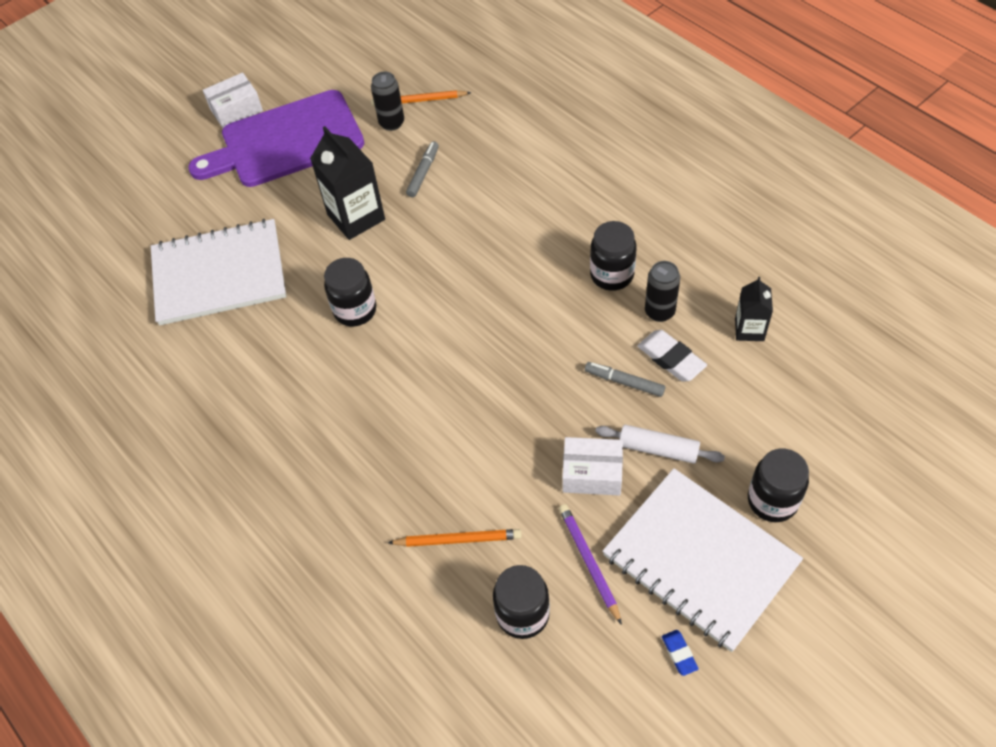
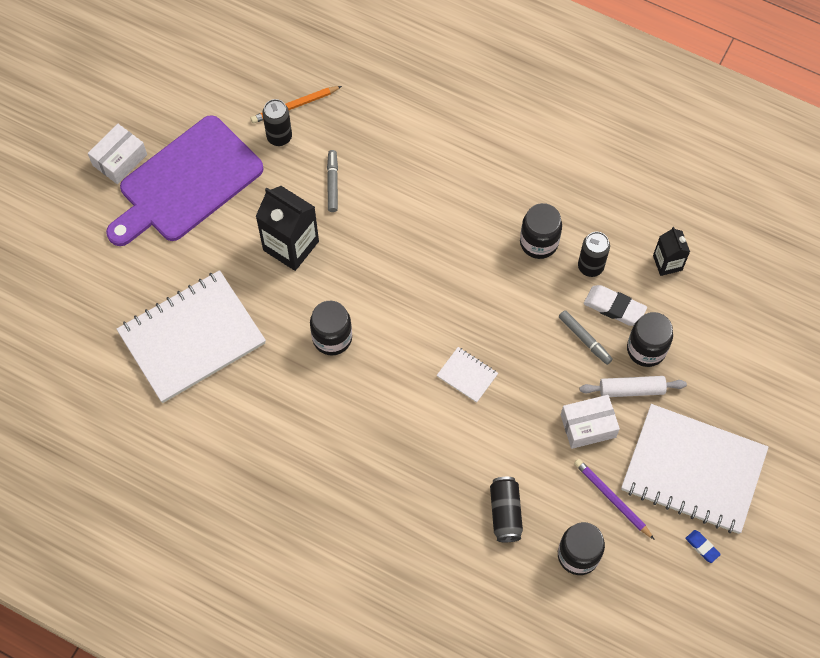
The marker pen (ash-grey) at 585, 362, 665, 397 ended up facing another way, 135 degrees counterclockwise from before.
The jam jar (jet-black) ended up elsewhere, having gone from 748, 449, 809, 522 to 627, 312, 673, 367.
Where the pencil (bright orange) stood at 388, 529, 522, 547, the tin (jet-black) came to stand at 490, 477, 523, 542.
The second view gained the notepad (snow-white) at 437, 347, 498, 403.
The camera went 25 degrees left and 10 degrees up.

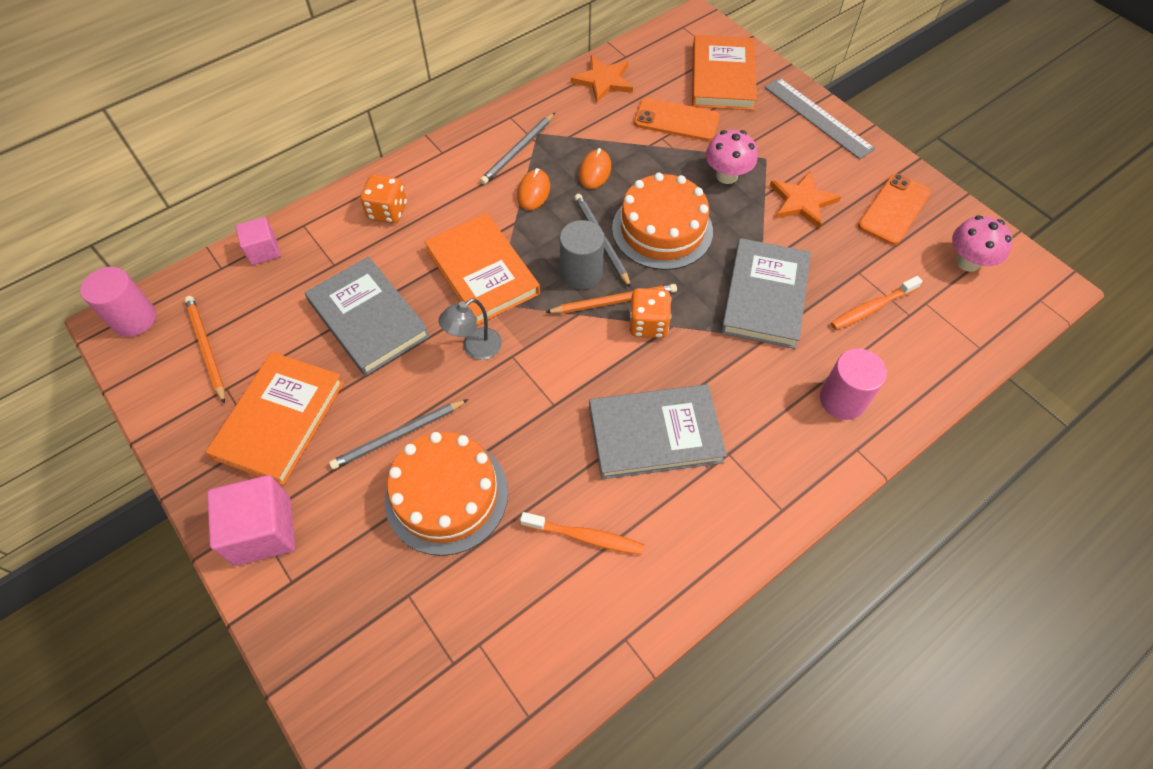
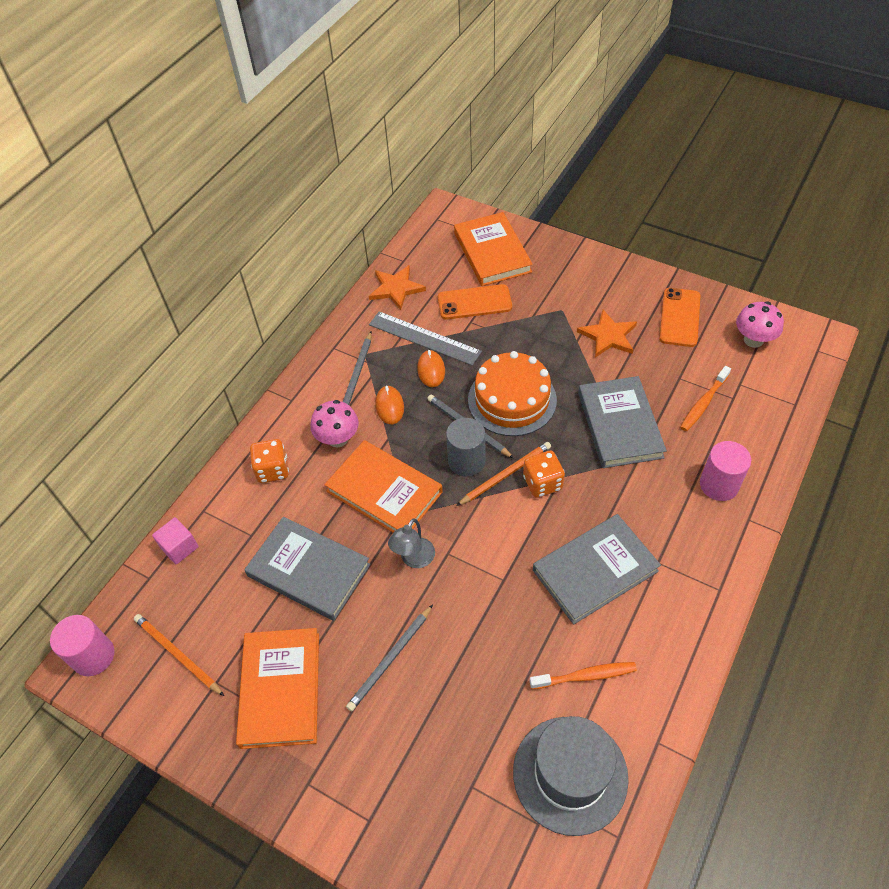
The straightedge (ash-grey) ended up elsewhere, having gone from 764, 78, 875, 159 to 369, 311, 482, 366.
The toadstool (rose-pink) ended up elsewhere, having gone from 706, 130, 758, 184 to 310, 400, 359, 448.
The second view lost the layer cake (bright orange) at 385, 432, 508, 556.
The second view lost the solid cube (rose-pink) at 207, 475, 295, 566.
The second view gained the tall hat (ash-grey) at 513, 716, 629, 836.
The camera went 20 degrees left and 5 degrees down.

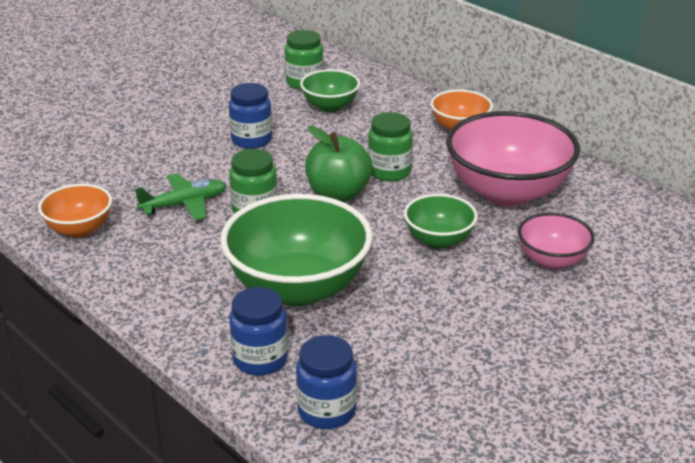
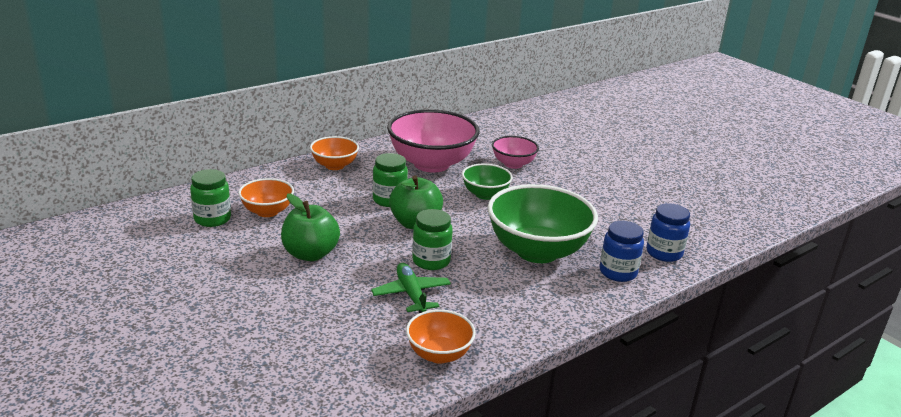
What was the serving bowl (emerald) at 300, 69, 360, 112 turned into the serving bowl (bright orange) at 238, 178, 294, 217.
Where the jam jar (cobalt) stood at 229, 83, 272, 149, the apple (emerald) came to stand at 281, 193, 340, 261.
The camera went 85 degrees left and 5 degrees down.

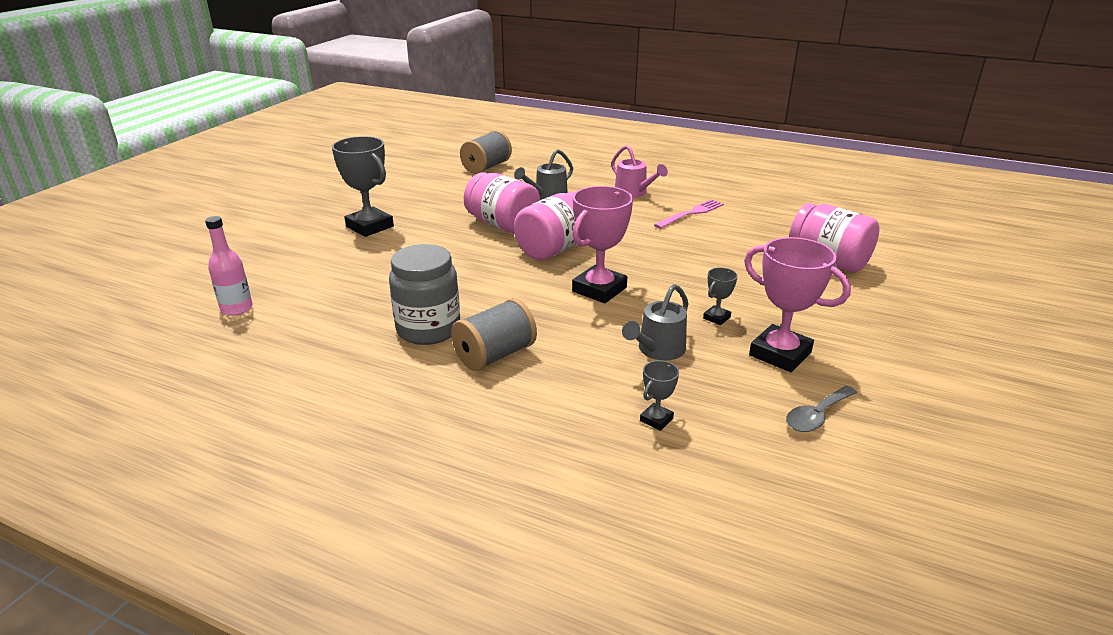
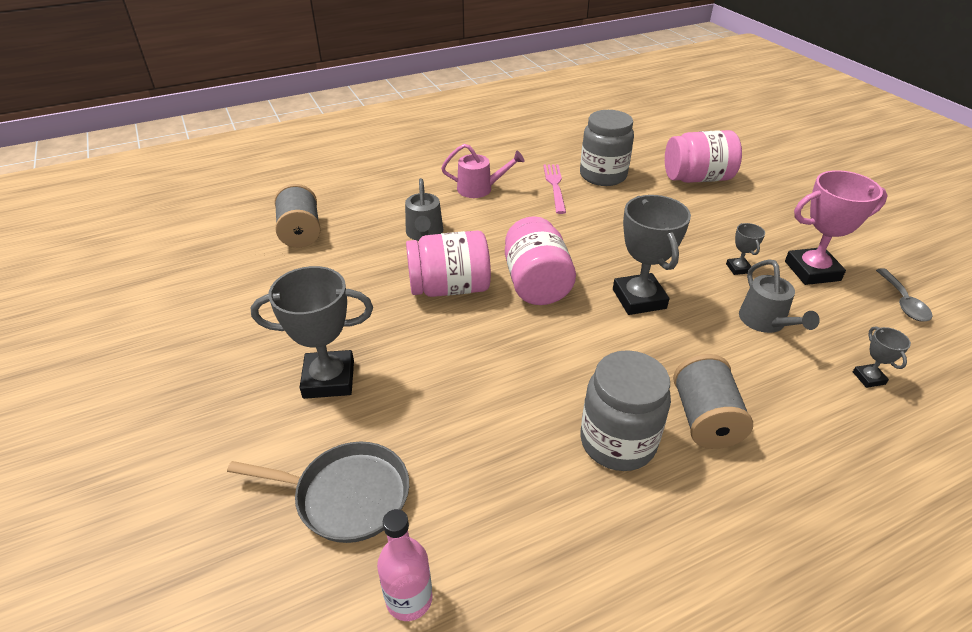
What was the trophy (rose-pink) at 572, 186, 633, 303 turned into the trophy (ash-grey) at 613, 195, 691, 315.
The second view gained the jam jar (ash-grey) at 580, 110, 634, 186.
The second view gained the frying pan (ash-grey) at 227, 442, 409, 543.
The camera went 50 degrees left and 10 degrees up.

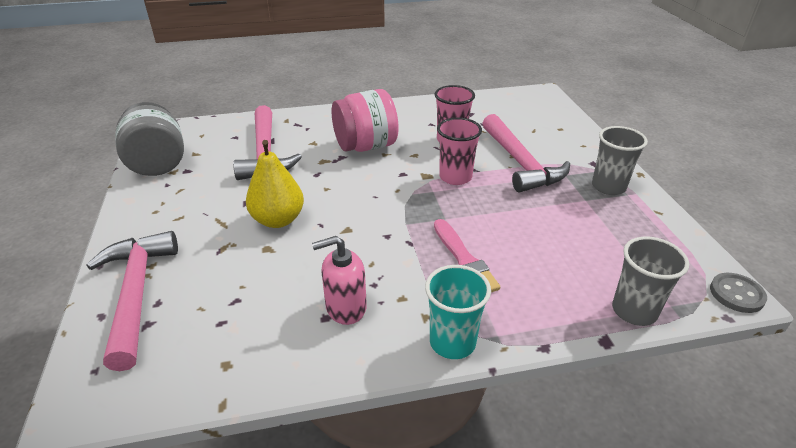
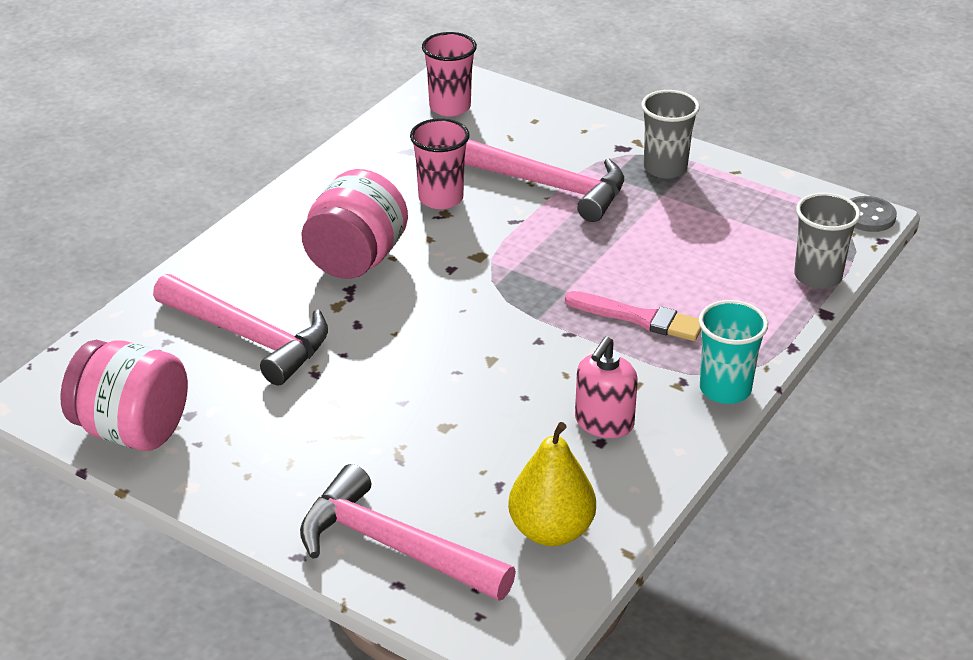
What was the jam jar (ash-grey) at 115, 102, 184, 176 turned into the jam jar (rose-pink) at 60, 340, 188, 451.
The beaker (rose-pink) ended up elsewhere, having gone from 437, 118, 482, 185 to 422, 32, 477, 116.
The pear fruit (yellow) ended up elsewhere, having gone from 246, 140, 304, 228 to 508, 422, 596, 546.
The camera went 45 degrees left and 0 degrees up.

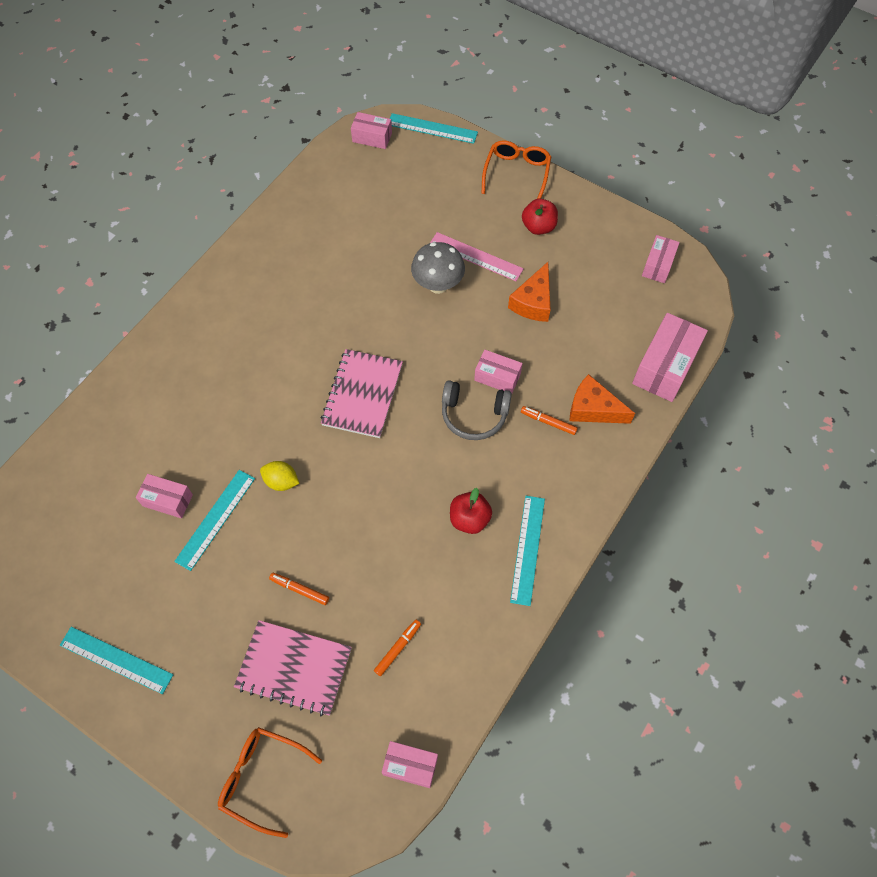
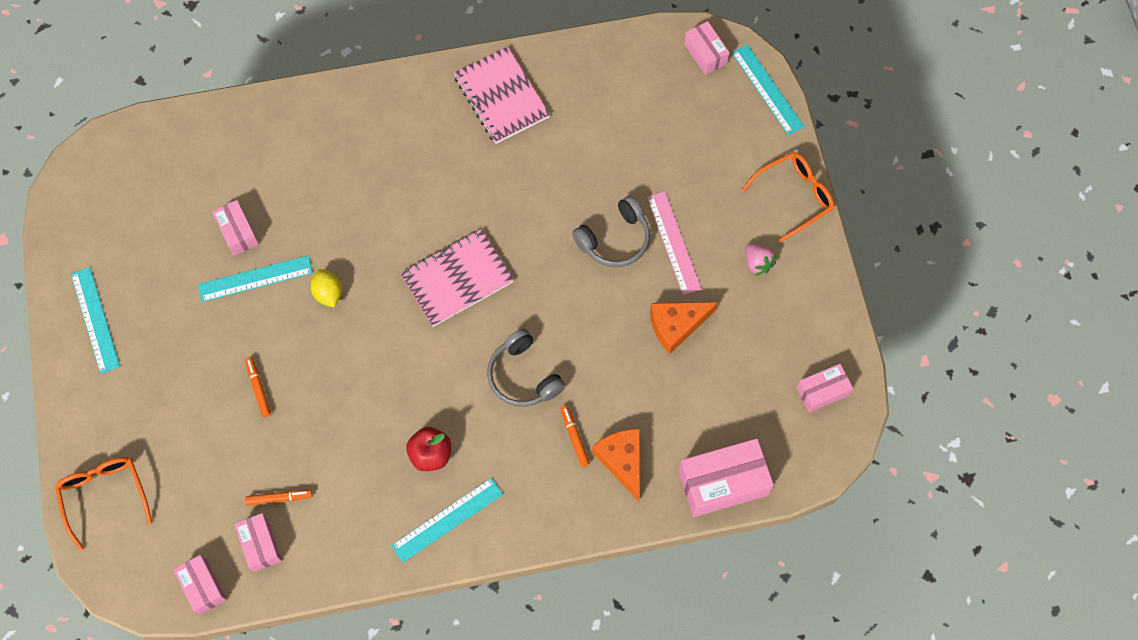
Where the apple (red) stood at 522, 199, 558, 235, the strawberry (rose-pink) came to stand at 745, 244, 776, 276.
Where the toadstool (ash-grey) stood at 411, 242, 465, 294, the headphones (ash-grey) came to stand at 572, 196, 650, 267.
The box (rose-pink) ended up elsewhere, having gone from 474, 350, 523, 393 to 234, 513, 282, 572.
The notepad (rose-pink) ended up elsewhere, having gone from 234, 620, 352, 716 to 454, 47, 550, 144.
The camera went 45 degrees right and 5 degrees up.

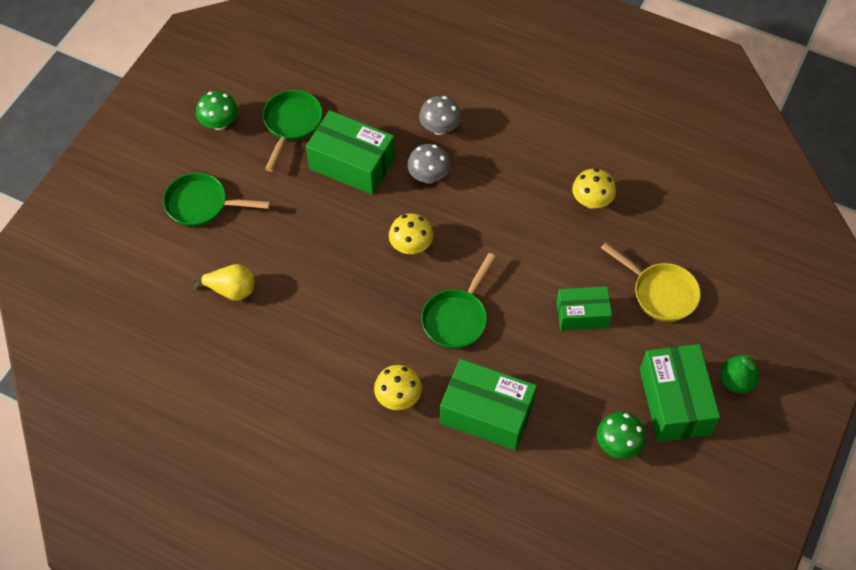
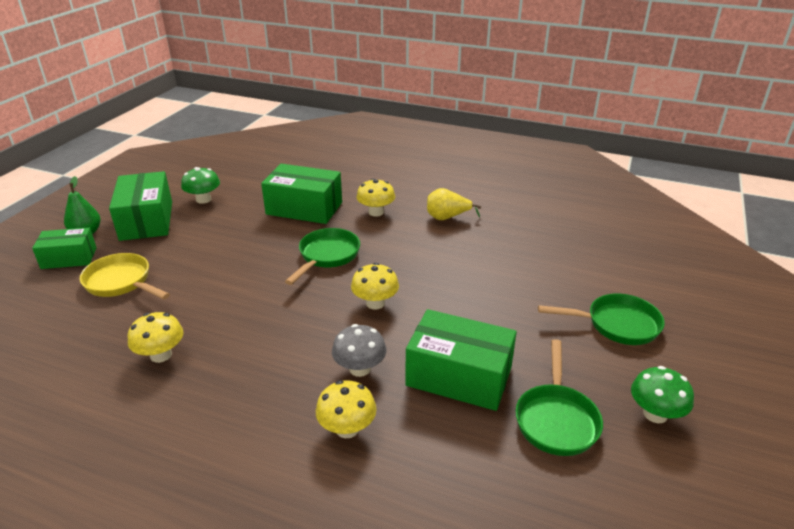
What was the toadstool (ash-grey) at 419, 96, 461, 135 turned into the toadstool (yellow) at 316, 380, 377, 438.
The pear fruit (yellow) ended up elsewhere, having gone from 192, 264, 254, 301 to 427, 188, 481, 220.
The box (emerald) ended up elsewhere, having gone from 557, 286, 612, 331 to 32, 228, 97, 269.
The camera went 175 degrees right and 25 degrees down.

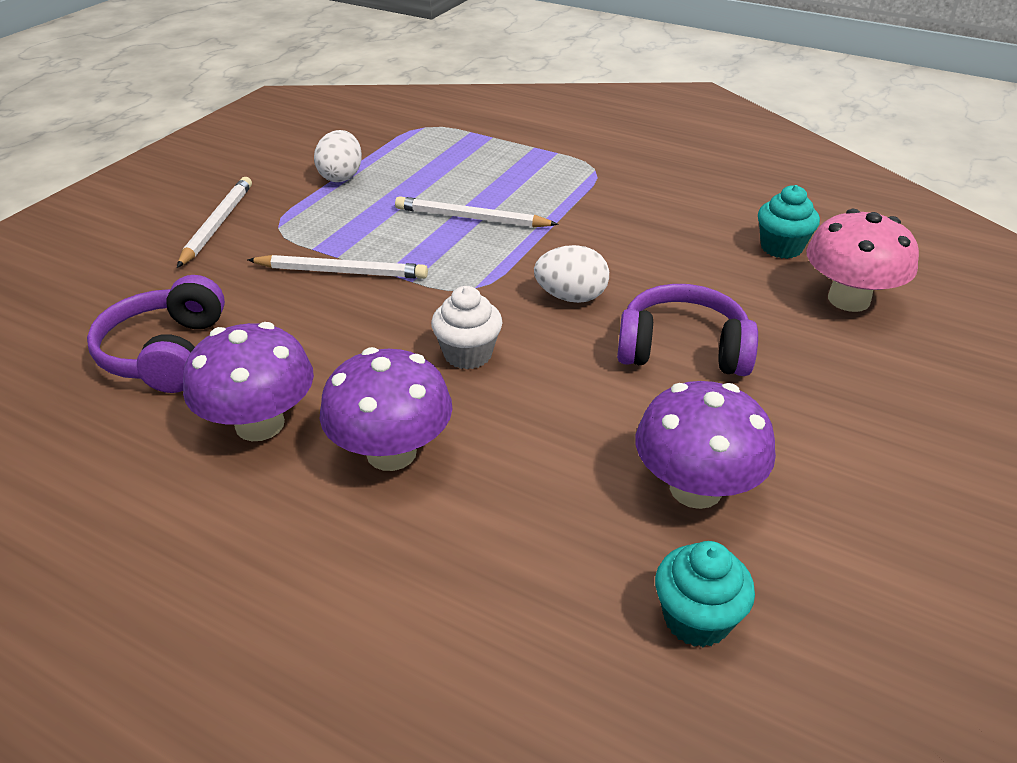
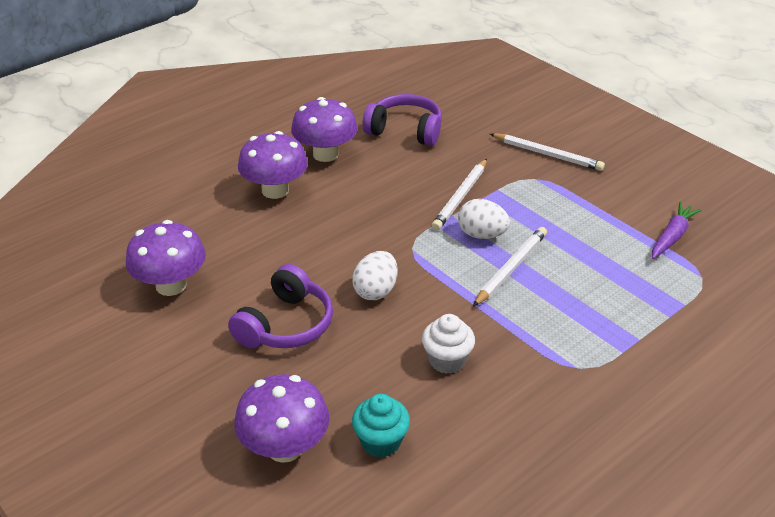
The egg (snow-white) ended up elsewhere, having gone from 314, 130, 362, 182 to 458, 199, 510, 239.
What was the toadstool (rose-pink) at 806, 209, 919, 312 turned into the toadstool (royal purple) at 234, 374, 329, 463.
The fairy cake (snow-white) ended up elsewhere, having gone from 431, 286, 502, 370 to 422, 314, 475, 374.
The second view lost the fairy cake (turquoise) at 655, 541, 755, 647.
The second view gained the carrot (royal purple) at 652, 202, 702, 259.
The camera went 110 degrees right and 0 degrees up.

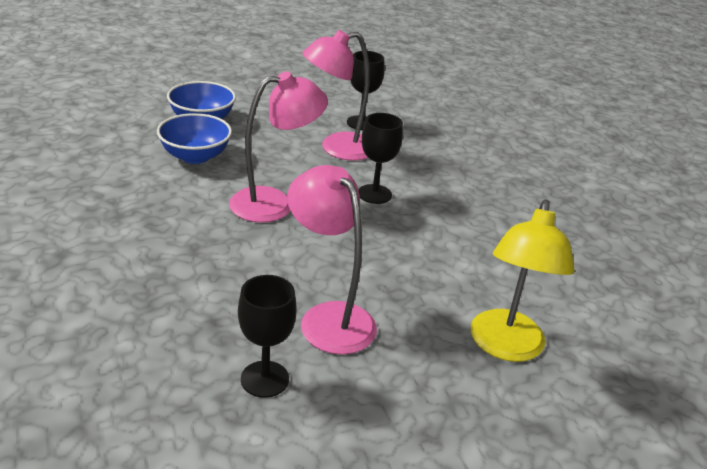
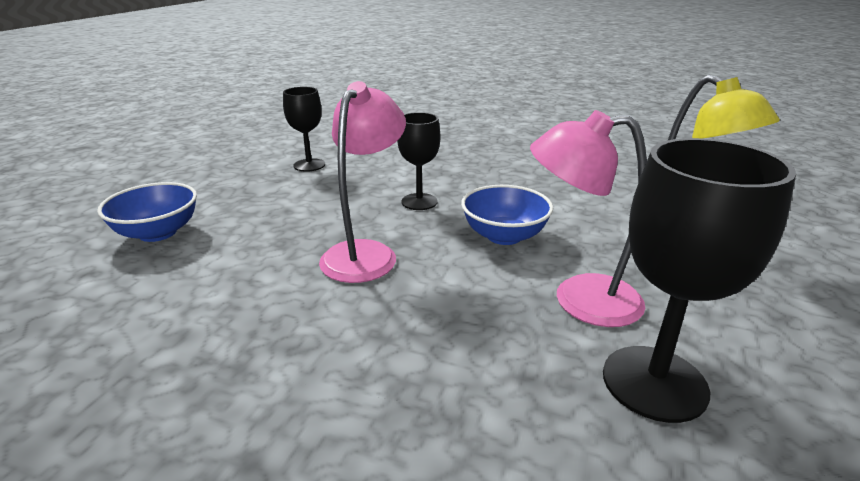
The second view lost the lamp (rose-pink) at 302, 30, 370, 161.
The serving bowl (cobalt) ended up elsewhere, having gone from 157, 113, 232, 164 to 461, 185, 553, 245.
The size of the chalice (jet-black) at 238, 275, 297, 398 changed by a factor of 1.66.
The camera went 45 degrees left and 5 degrees down.

